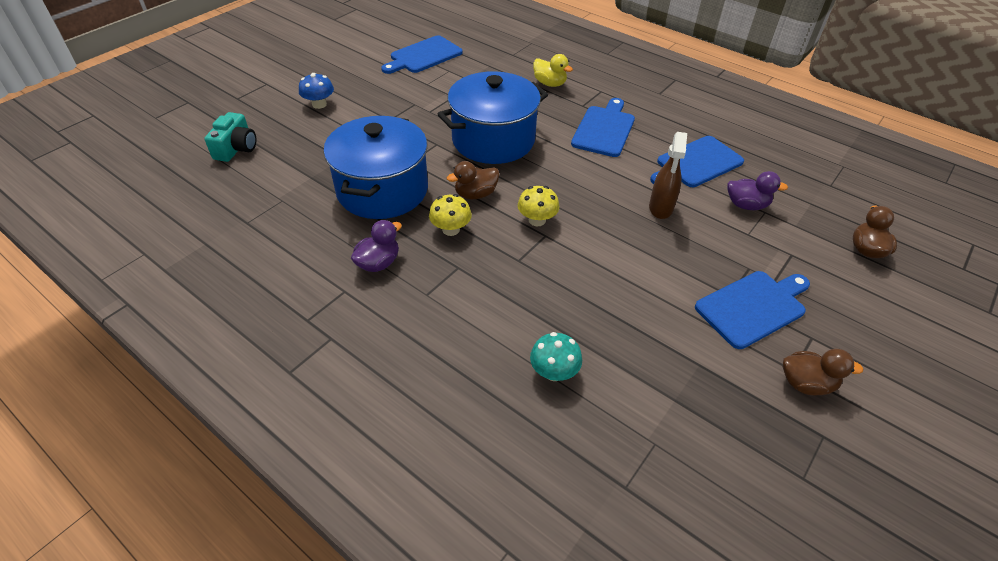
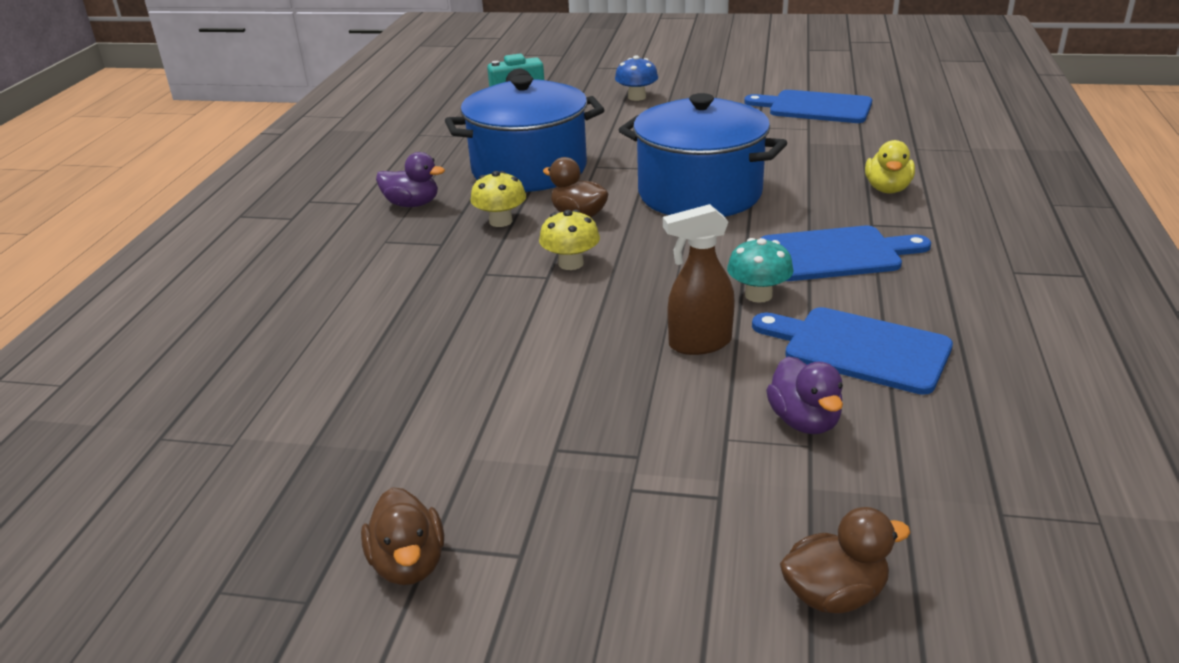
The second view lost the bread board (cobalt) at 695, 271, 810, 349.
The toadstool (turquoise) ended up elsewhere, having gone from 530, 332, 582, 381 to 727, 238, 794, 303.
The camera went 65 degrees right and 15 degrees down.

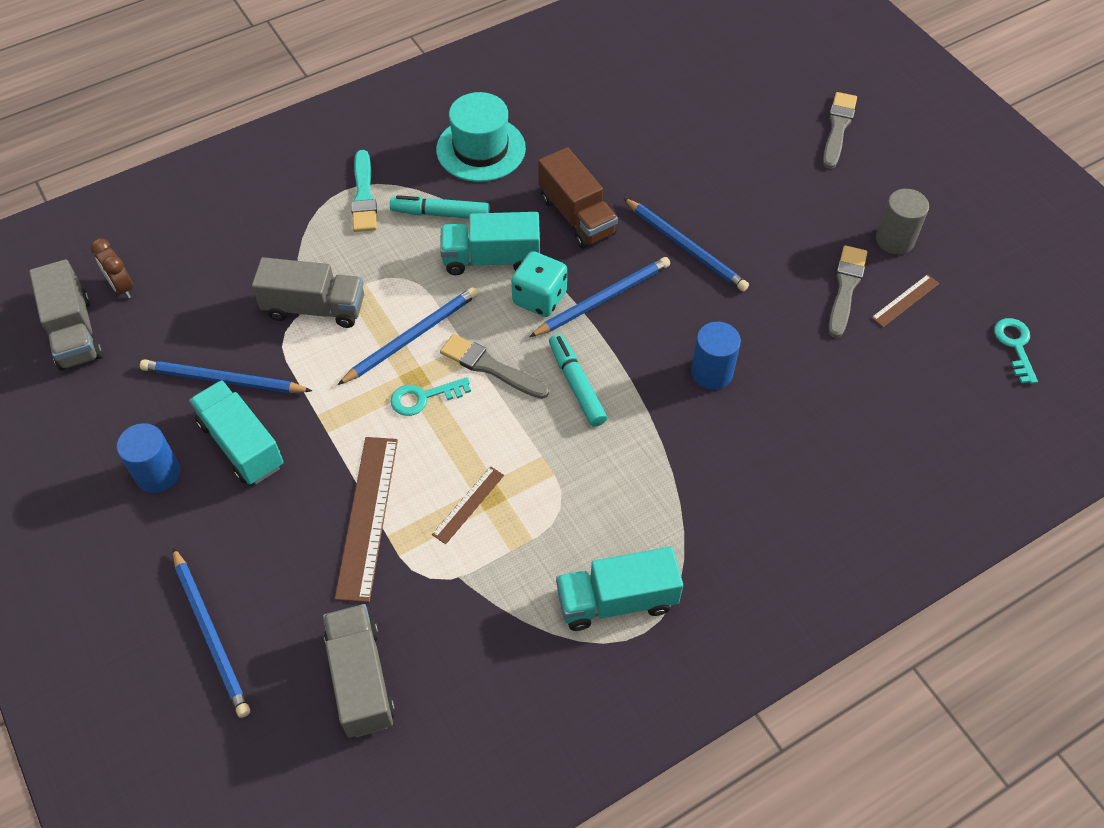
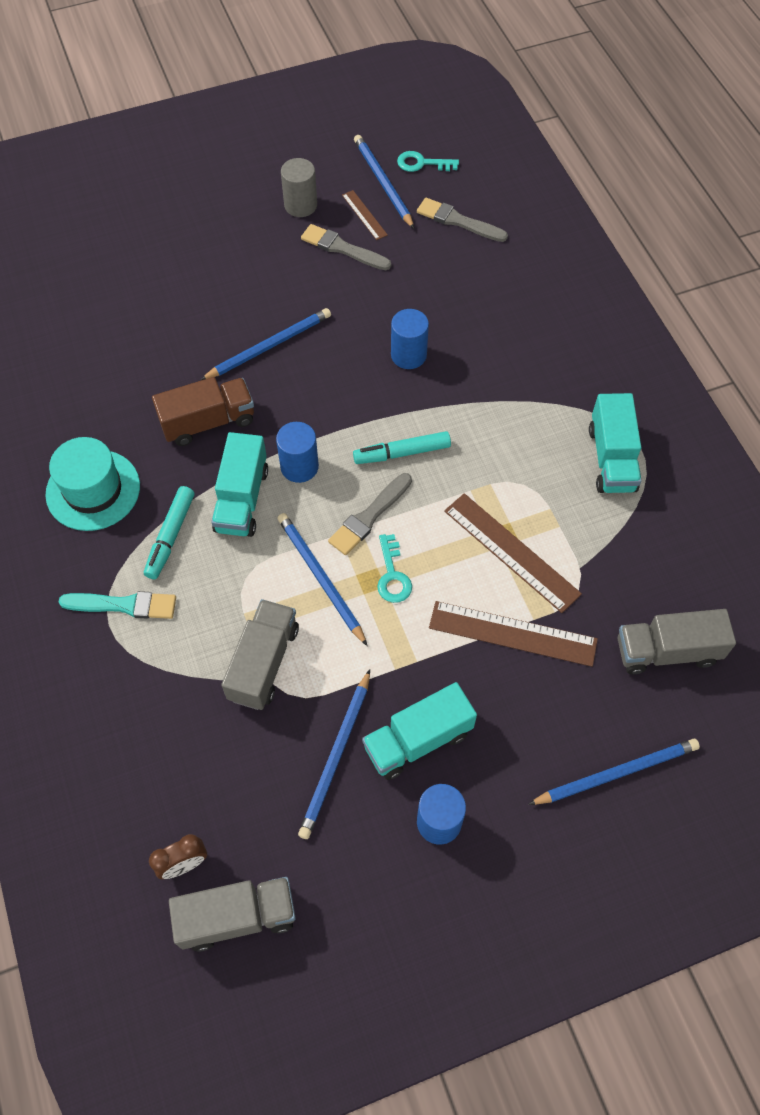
The brush (ash-grey) ended up elsewhere, having gone from 823, 92, 857, 169 to 417, 198, 508, 242.
Where the die (turquoise) stood at 511, 251, 567, 317, the cylinder shape (cobalt) came to stand at 276, 422, 319, 483.
The pencil (cobalt) ended up elsewhere, having gone from 529, 257, 670, 337 to 354, 135, 414, 229.
The size of the straightedge (dark brown) at 432, 466, 504, 544 changed by a factor of 1.90.
The camera went 80 degrees left and 5 degrees up.

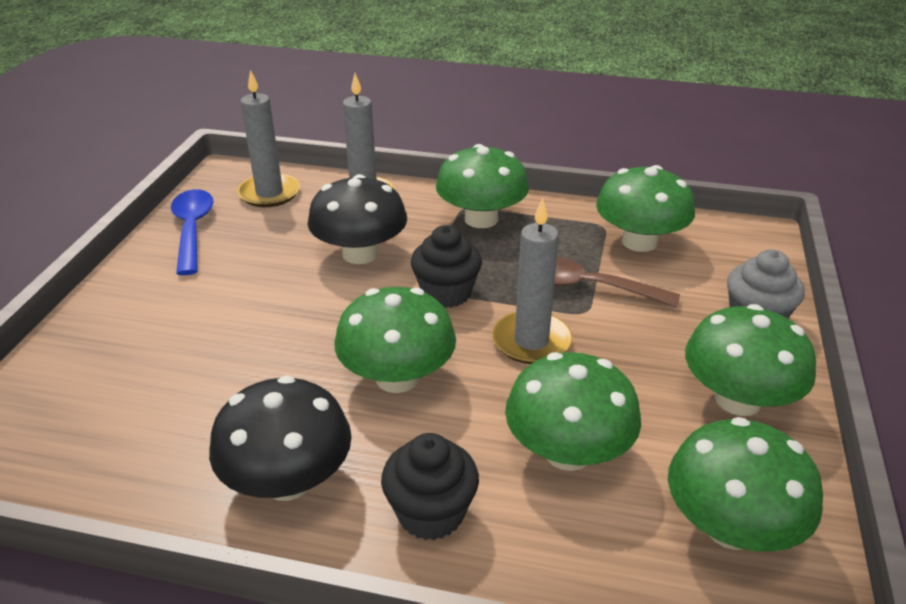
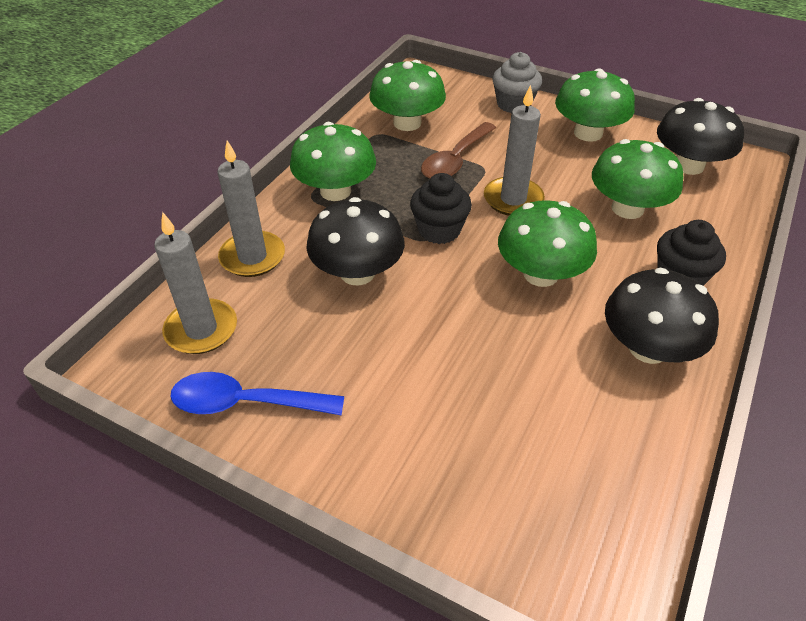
What was the toadstool (emerald) at 668, 417, 823, 552 turned into the toadstool (jet-black) at 657, 98, 744, 175.
The camera went 75 degrees left and 10 degrees up.

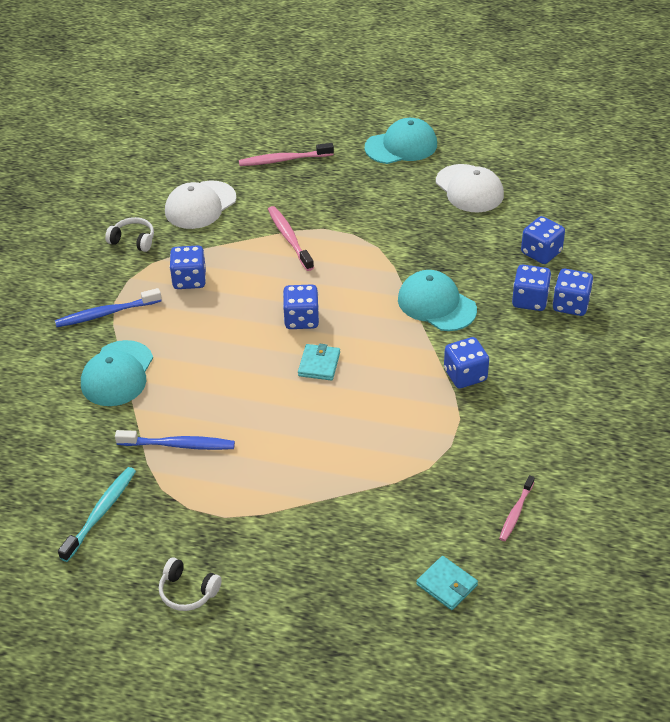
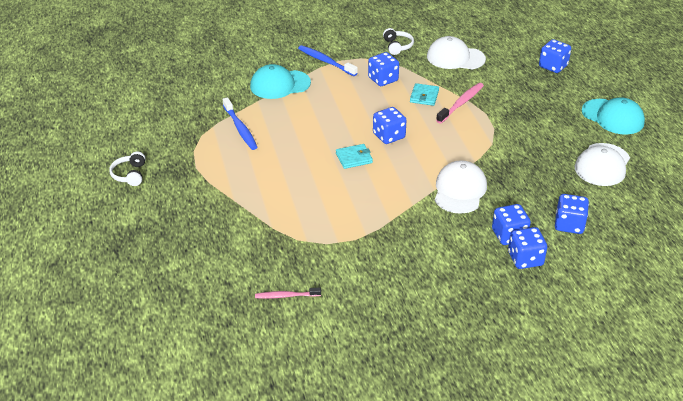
The second view lost the dental brush (rose-pink) at 239, 143, 334, 166.
What was the peaked cap (turquoise) at 398, 270, 477, 331 turned into the peaked cap (snow-white) at 435, 160, 487, 214.
The die (cobalt) ended up elsewhere, having gone from 444, 337, 489, 389 to 539, 39, 571, 73.
The second view lost the dental brush (turquoise) at 58, 467, 136, 562.
The card wallet (turquoise) ended up elsewhere, having gone from 416, 556, 478, 610 to 410, 83, 439, 106.
The camera went 60 degrees right and 5 degrees down.

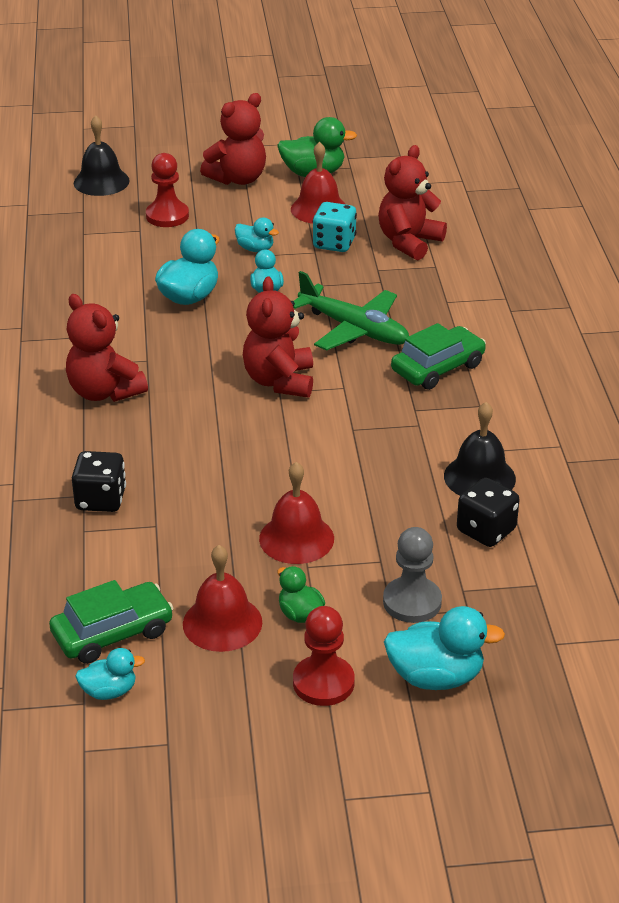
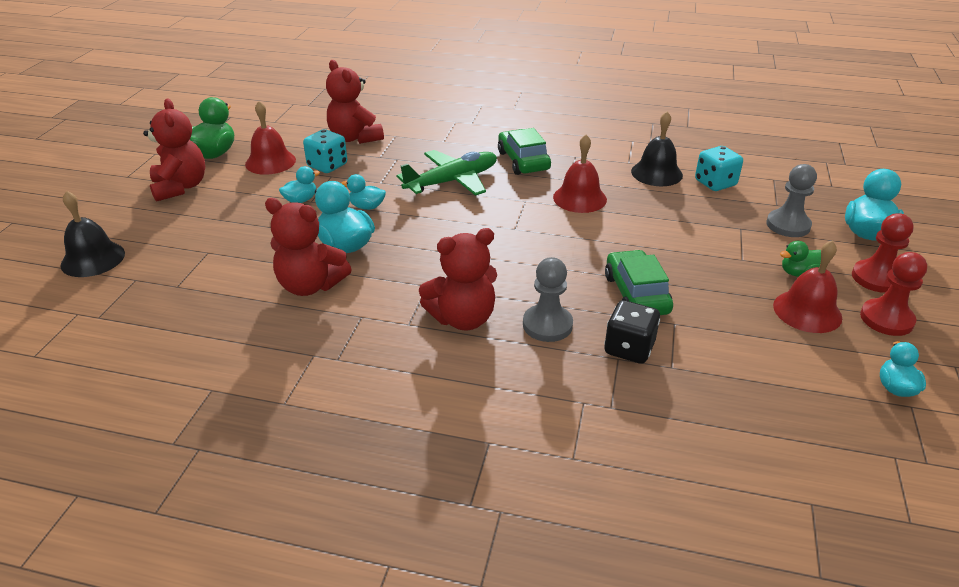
The chess pawn (red) ended up elsewhere, having gone from 146, 153, 189, 227 to 860, 252, 927, 336.
The teddy bear (red) ended up elsewhere, having gone from 243, 277, 313, 398 to 265, 198, 352, 296.
The hand bell (red) ended up elsewhere, having gone from 259, 462, 334, 564 to 553, 135, 607, 213.
What was the die (jet-black) at 457, 478, 520, 547 turned into the die (turquoise) at 695, 146, 743, 191.
The automobile (emerald) ended up elsewhere, having gone from 49, 580, 174, 664 to 605, 250, 673, 315.
The second view gained the chess pawn (ash-grey) at 523, 257, 573, 342.
The camera went 70 degrees left and 0 degrees up.

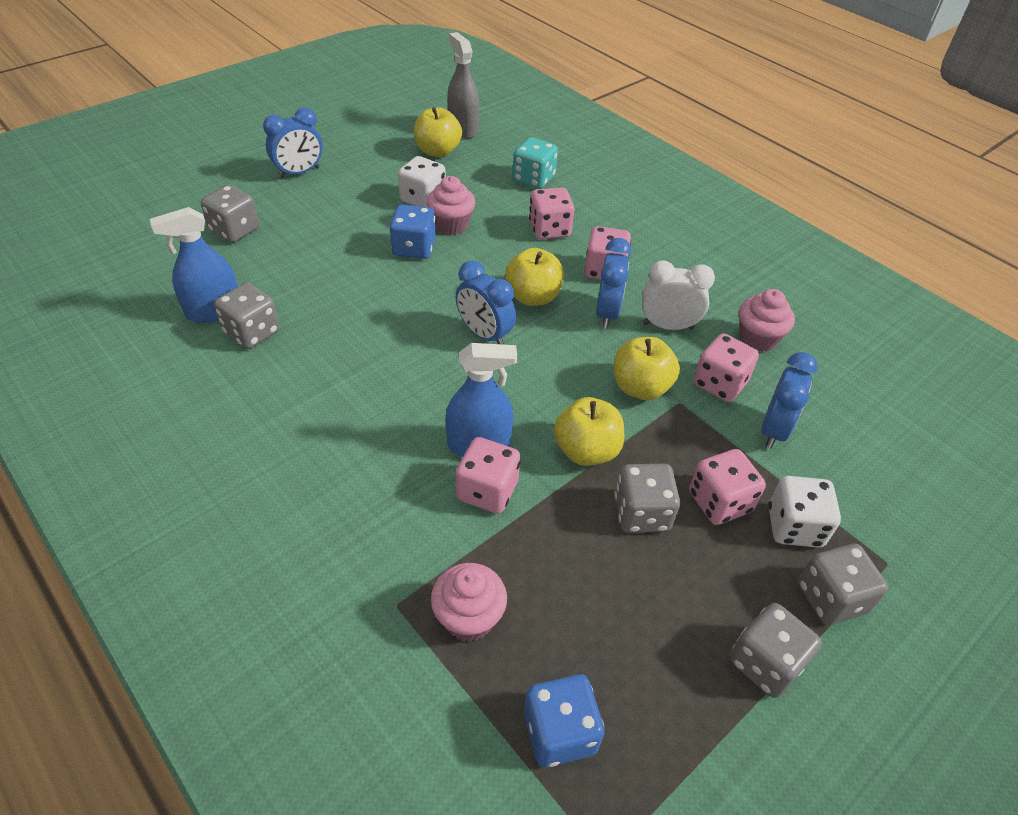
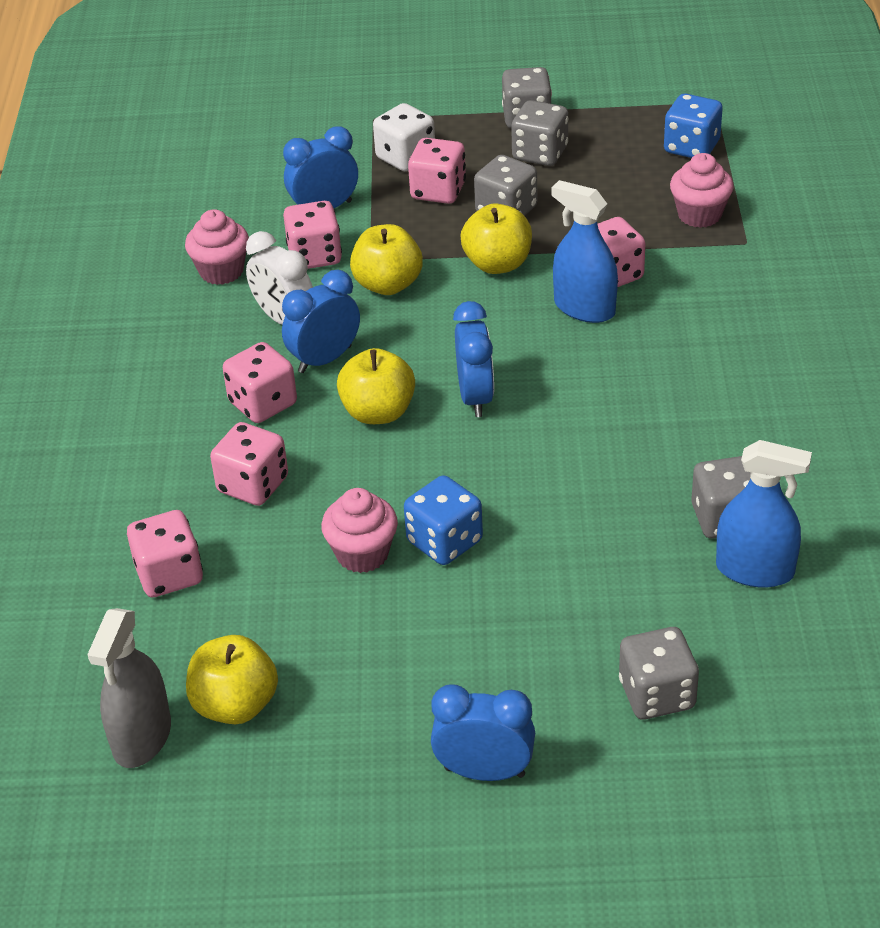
What was the die (turquoise) at 512, 137, 558, 189 turned into the die (rose-pink) at 127, 510, 203, 597.
The second view lost the die (snow-white) at 398, 156, 446, 207.
The die (ash-grey) ended up elsewhere, having gone from 798, 544, 888, 625 to 511, 100, 569, 166.
The camera went 135 degrees left and 5 degrees down.

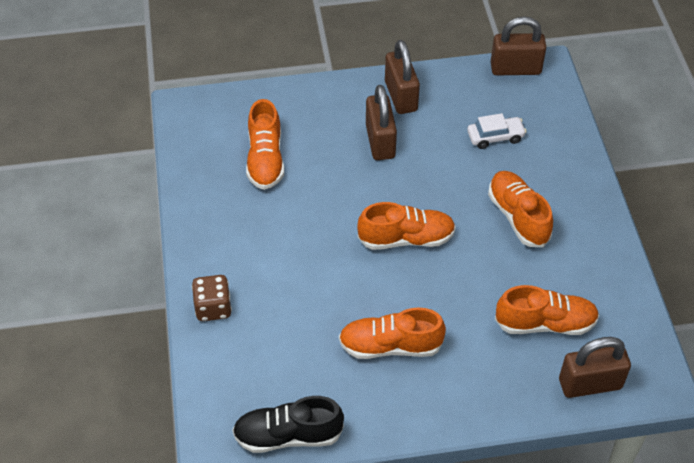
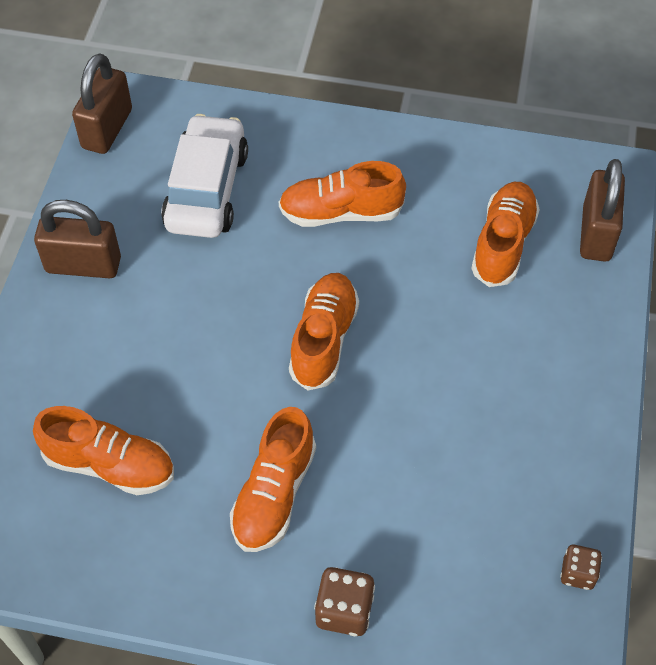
The second view lost the lock (dark brown) at 366, 85, 397, 160.
The size of the automobile (snow-white) at 467, 113, 527, 149 changed by a factor of 1.86.
The lace-up shoe (bright orange) ended up elsewhere, having gone from 339, 308, 446, 359 to 230, 407, 316, 552.
Where the lace-up shoe (jet-black) stood at 232, 396, 344, 453, the die (dark brown) came to stand at 560, 545, 602, 590.
The camera went 70 degrees left and 5 degrees up.

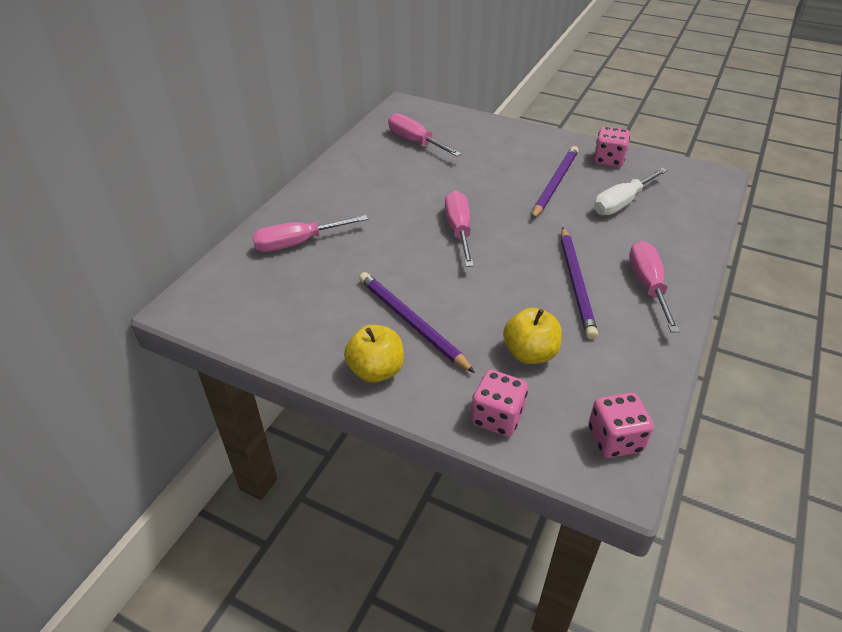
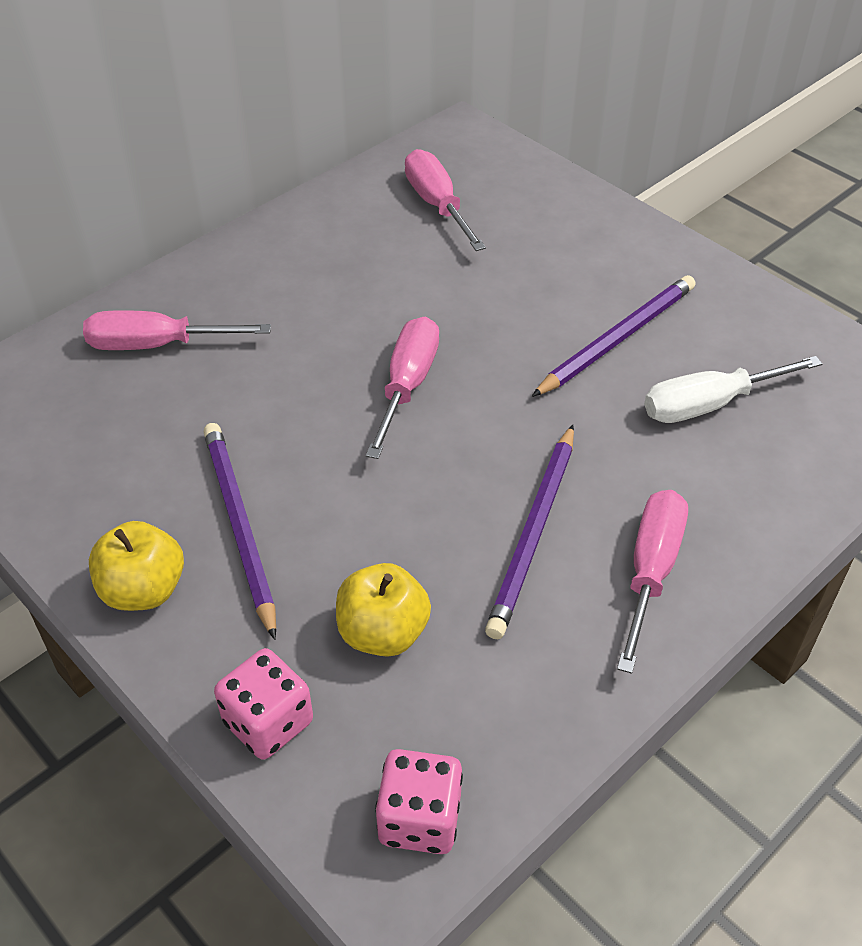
The second view lost the die (rose-pink) at 594, 126, 630, 167.
The camera went 20 degrees right and 5 degrees up.

